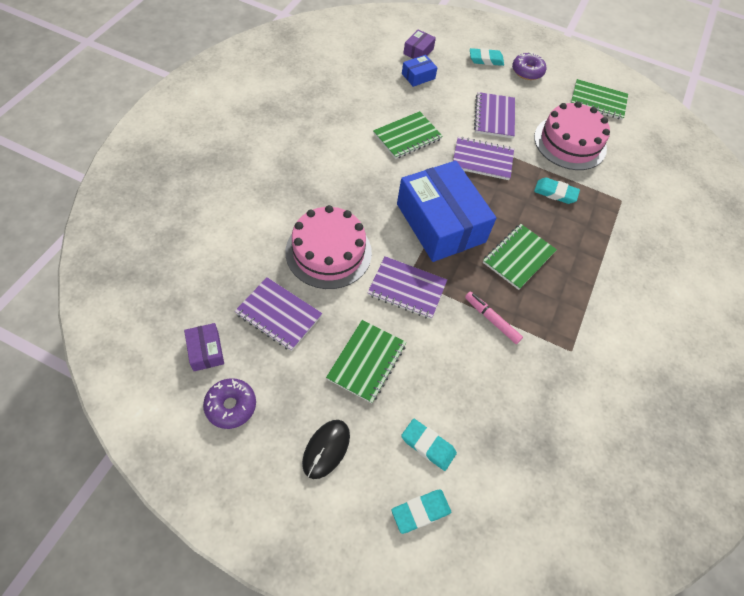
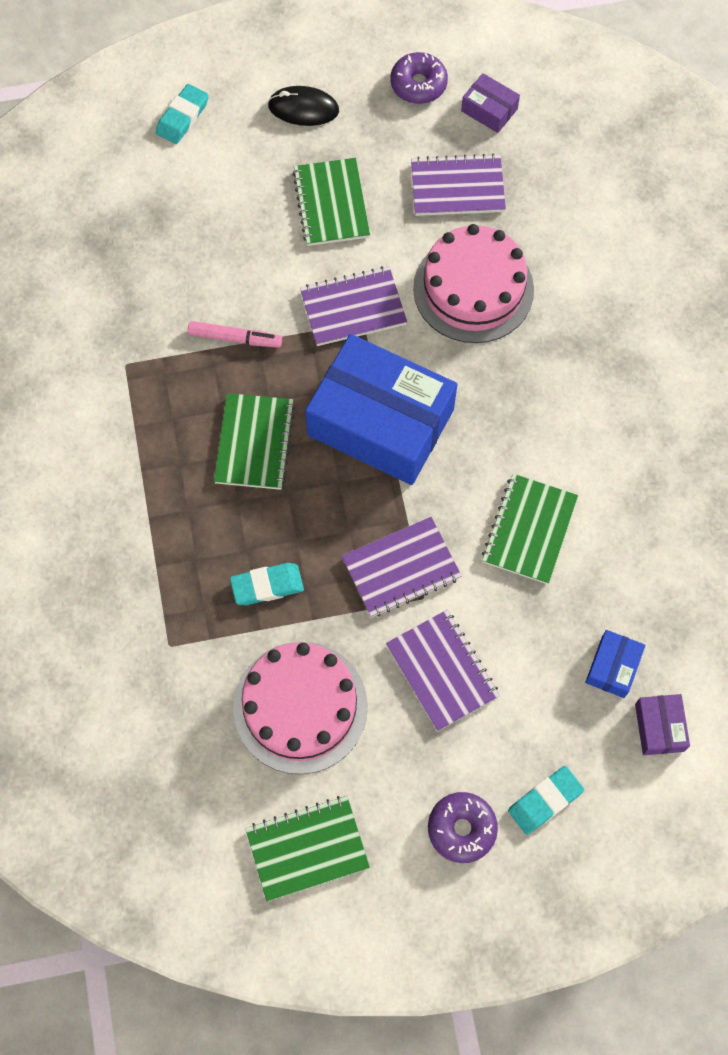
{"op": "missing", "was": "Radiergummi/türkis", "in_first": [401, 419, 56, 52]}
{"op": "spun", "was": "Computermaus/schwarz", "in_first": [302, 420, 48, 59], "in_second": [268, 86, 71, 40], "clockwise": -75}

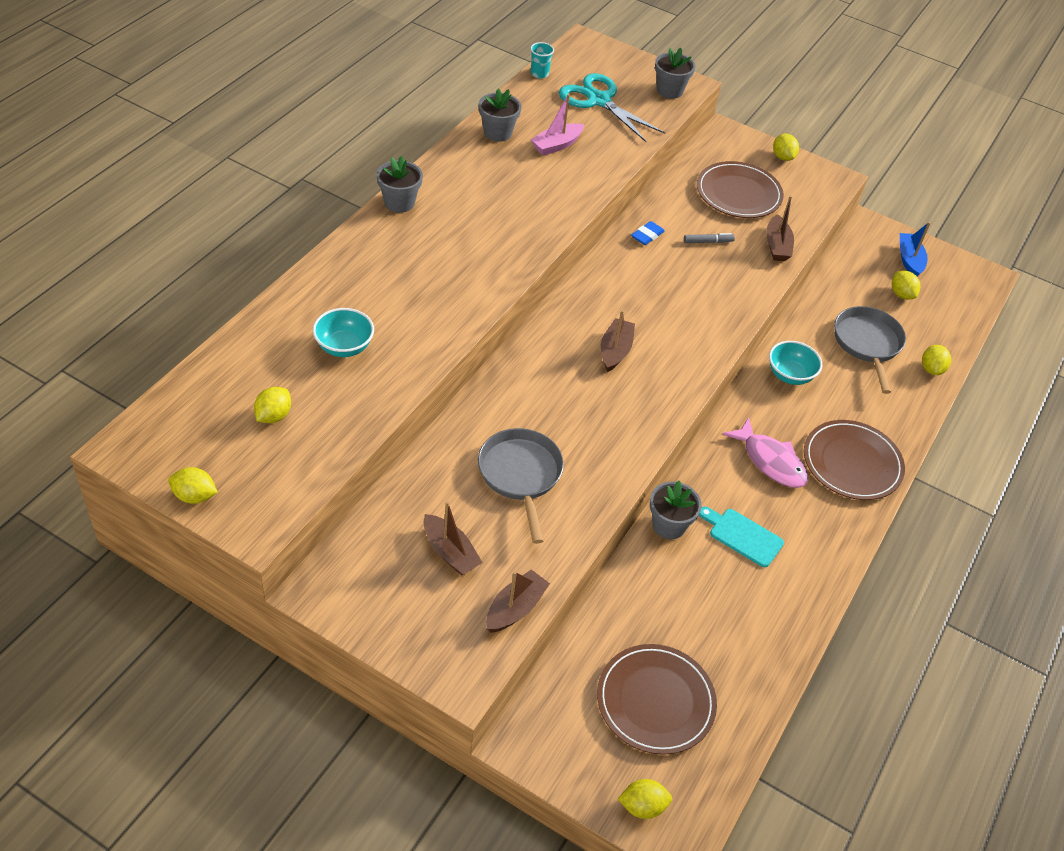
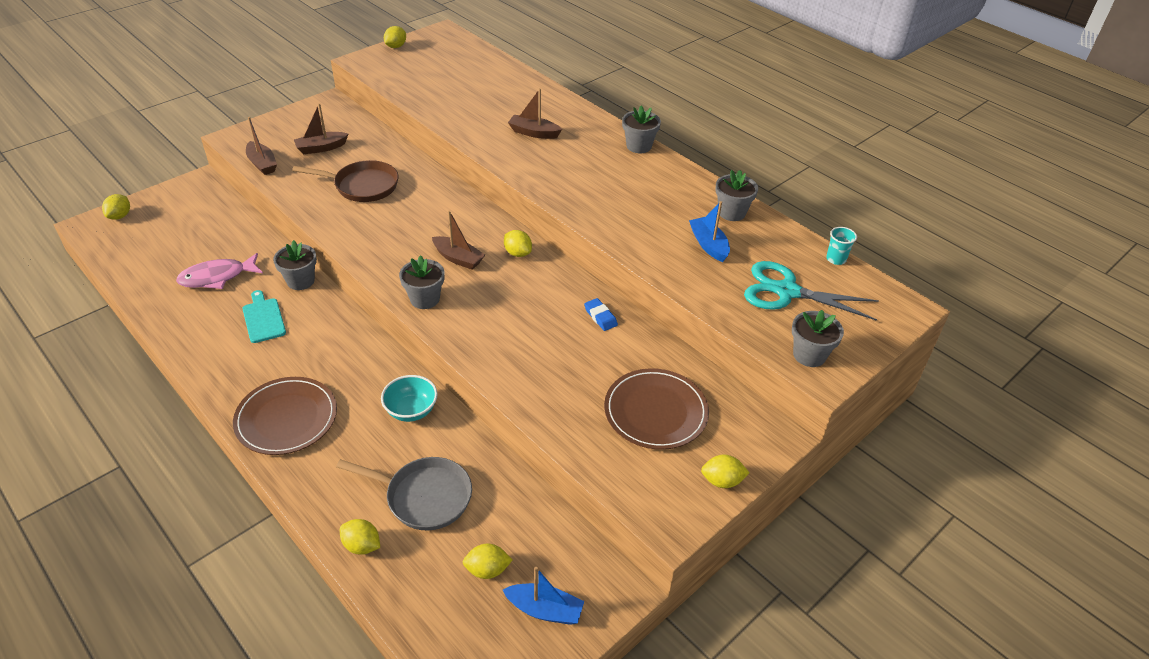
{"op": "missing", "was": "Schüssel/türkis", "in_first": [313, 308, 61, 49]}
{"op": "missing", "was": "Teller/braun", "in_first": [597, 644, 120, 111]}
{"op": "missing", "was": "Filzstift/grau", "in_first": [684, 233, 51, 10]}
{"op": "appeared", "now": "Blumentopf/grau", "in_second": [399, 255, 46, 54]}
{"op": "relocated", "was": "Zitrone/gelb", "in_first": [254, 387, 37, 36], "in_second": [504, 230, 28, 27]}
{"op": "relocated", "was": "Fisch/rosa", "in_first": [722, 417, 86, 71], "in_second": [176, 253, 87, 36]}
{"op": "relocated", "was": "Boot/braun", "in_first": [766, 195, 28, 66], "in_second": [508, 88, 54, 51]}
{"op": "colour", "was": "Pfanne/grau", "now": "Pfanne/braun", "in_first": [478, 428, 86, 116], "in_second": [292, 160, 106, 42]}
{"op": "colour", "was": "Boot/rosa", "now": "Boot/blau", "in_first": [531, 94, 53, 62], "in_second": [689, 201, 41, 61]}
{"op": "spun", "was": "Schere/türkis", "in_first": [559, 73, 106, 69], "in_second": [744, 261, 135, 60], "clockwise": -135}
{"op": "spun", "was": "Schneidebrett/türkis", "in_first": [699, 506, 85, 61], "in_second": [243, 290, 43, 53], "clockwise": -75}

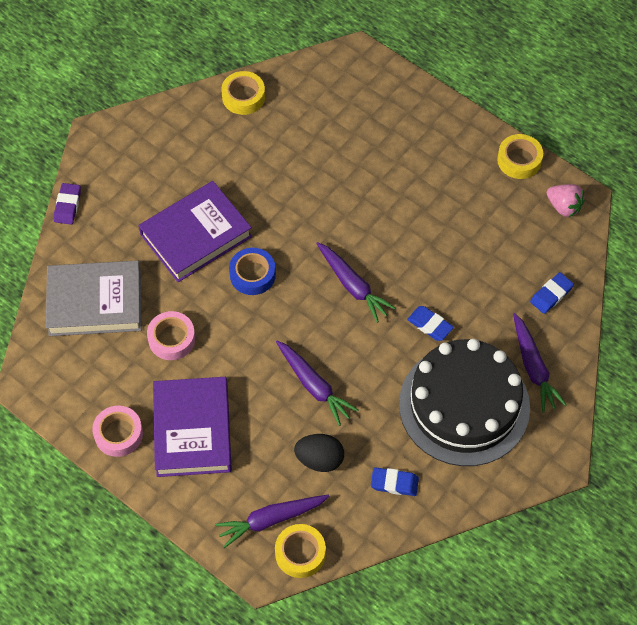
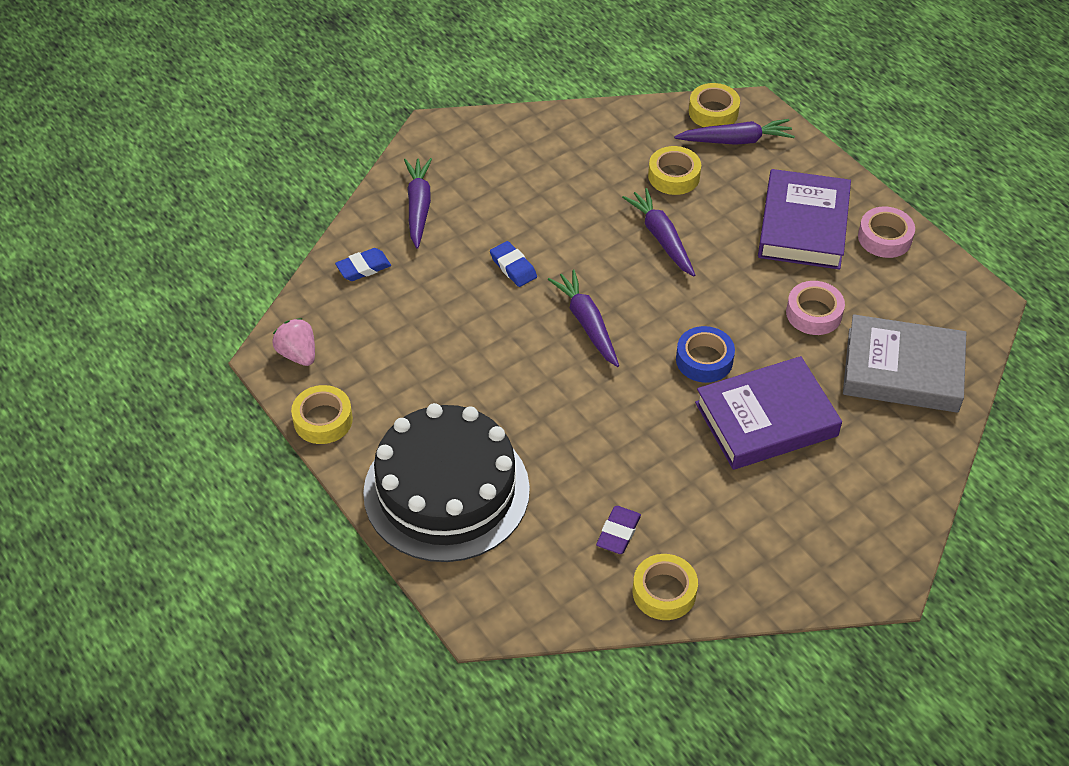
{"op": "missing", "was": "Radiergummi/blau", "in_first": [371, 467, 48, 29]}
{"op": "relocated", "was": "Radiergummi/lila", "in_first": [54, 183, 27, 41], "in_second": [596, 506, 45, 48]}
{"op": "relocated", "was": "Kuchen/schwarz", "in_first": [399, 339, 131, 127], "in_second": [363, 403, 167, 159]}
{"op": "exchanged", "was": "Ei/schwarz", "now": "Klebeband/gelb", "in_first": [294, 434, 50, 38], "in_second": [648, 146, 53, 49]}

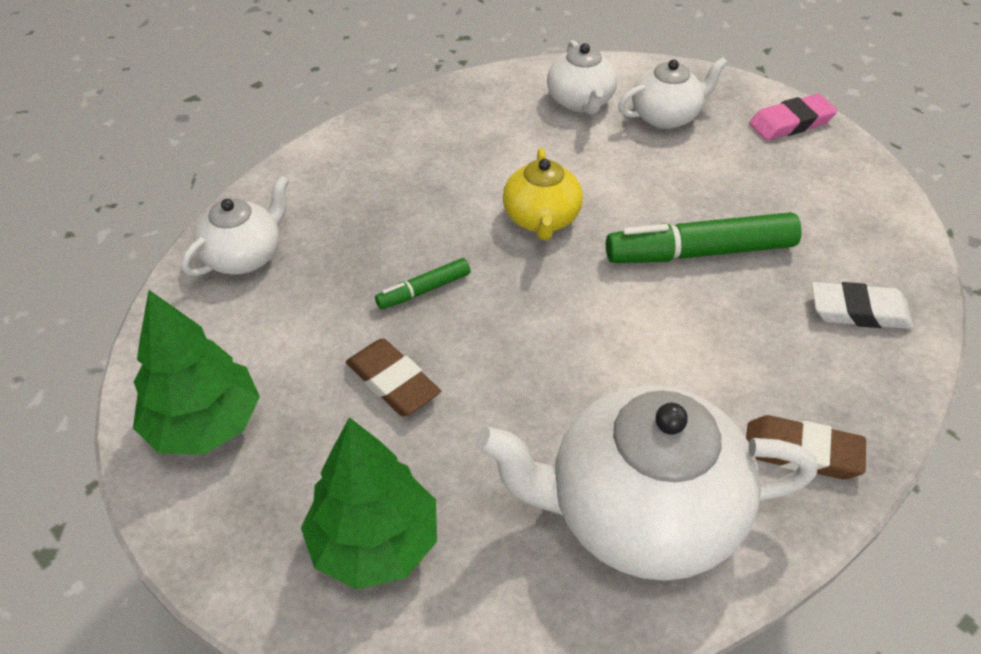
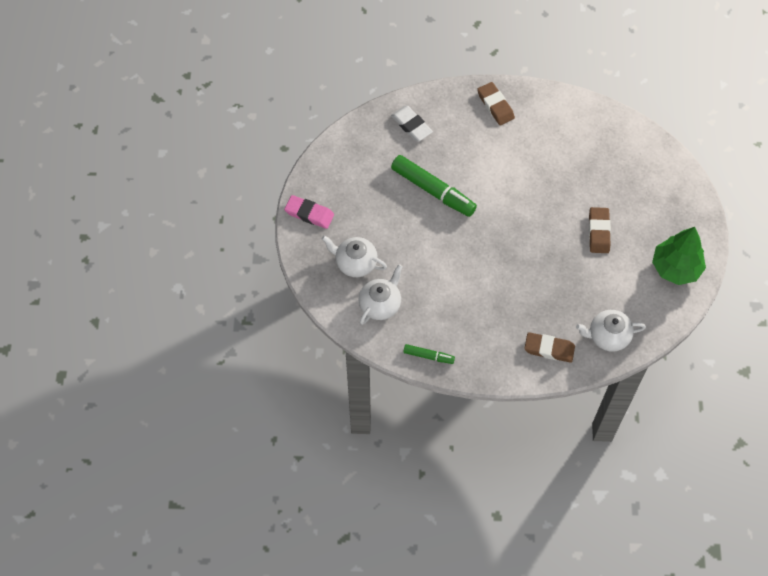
{"op": "missing", "was": "Baum/grün", "in_first": [301, 417, 136, 172]}
{"op": "missing", "was": "Teekanne/weiß", "in_first": [476, 385, 341, 196]}
{"op": "missing", "was": "Teekanne/gelb", "in_first": [503, 148, 80, 92]}
{"op": "appeared", "now": "Radiergummi/braun", "in_second": [524, 332, 51, 31]}
{"op": "relocated", "was": "Filzstift/grün", "in_first": [375, 258, 96, 51], "in_second": [403, 344, 52, 20]}

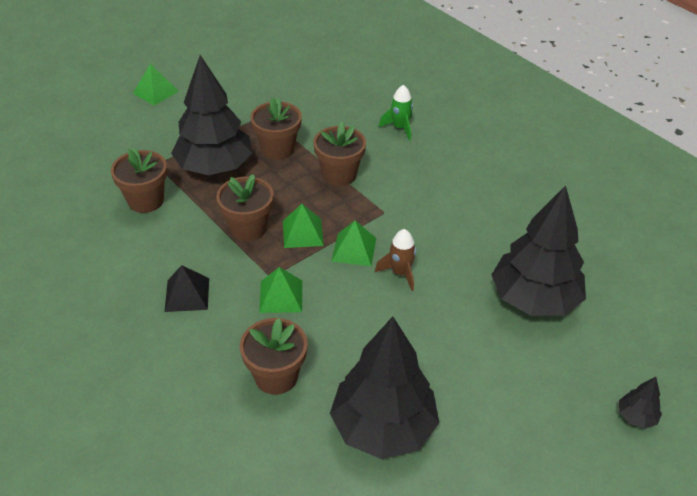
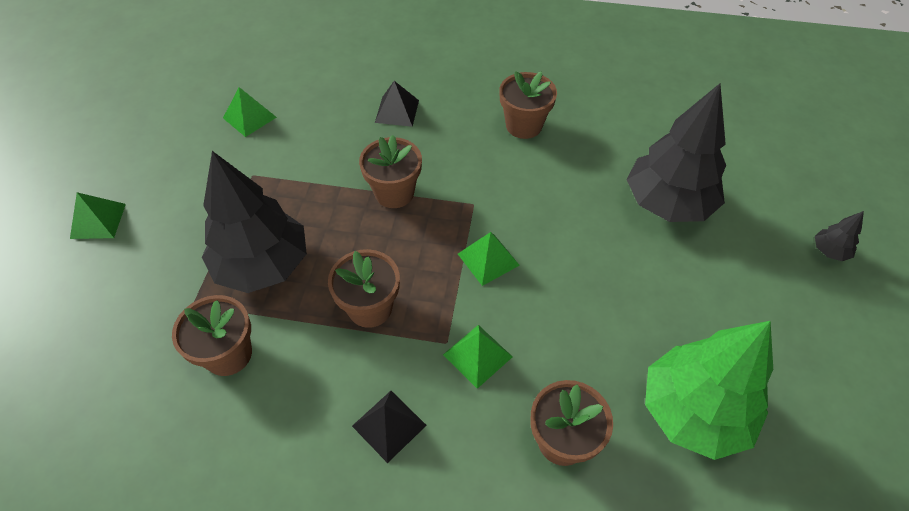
{"op": "missing", "was": "Rakete/braun", "in_first": [375, 229, 41, 62]}
{"op": "relocated", "was": "Blumentopf/braun", "in_first": [250, 97, 52, 63], "in_second": [499, 71, 58, 68]}
{"op": "relocated", "was": "Pyramide/grün", "in_first": [283, 204, 41, 44], "in_second": [223, 87, 54, 50]}
{"op": "exchanged", "was": "Rakete/grün", "now": "Pyramide/schwarz", "in_first": [379, 85, 34, 55], "in_second": [375, 81, 44, 46]}
{"op": "colour", "was": "Baum/schwarz", "now": "Baum/grün", "in_first": [330, 317, 109, 142], "in_second": [645, 321, 128, 139]}

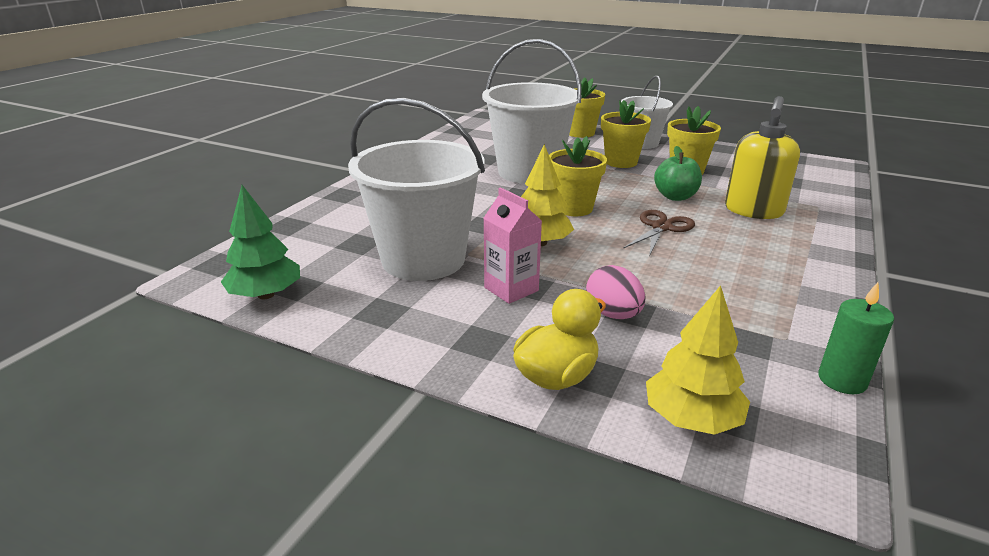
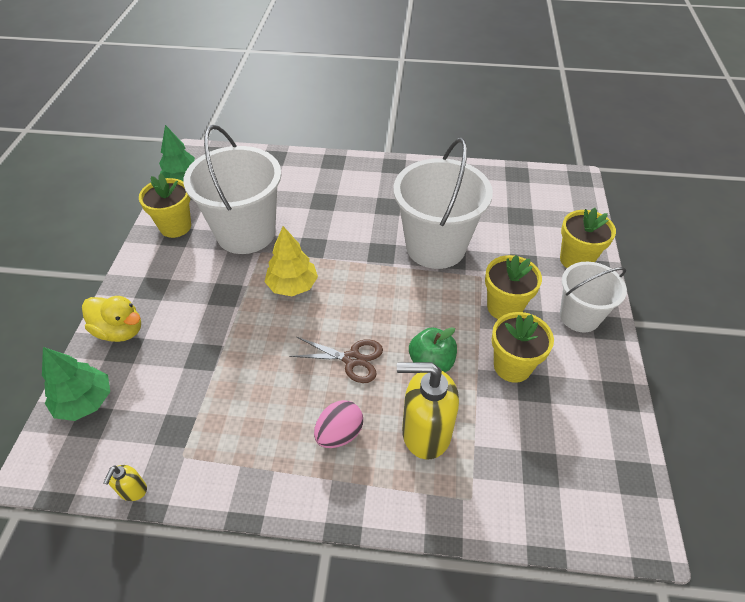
{"op": "missing", "was": "Getränkekarton/rosa", "in_first": [484, 187, 58, 117]}
{"op": "relocated", "was": "Blumentopf/gelb", "in_first": [549, 136, 58, 80], "in_second": [139, 173, 52, 65]}
{"op": "relocated", "was": "Ei/rosa", "in_first": [586, 265, 60, 54], "in_second": [314, 400, 49, 48]}
{"op": "exchanged", "was": "Kerze/grün", "now": "Seifenspender/gelb", "in_first": [818, 282, 76, 112], "in_second": [103, 465, 44, 36]}
{"op": "colour", "was": "Baum/gelb", "now": "Baum/grün", "in_first": [646, 285, 104, 150], "in_second": [42, 347, 68, 74]}

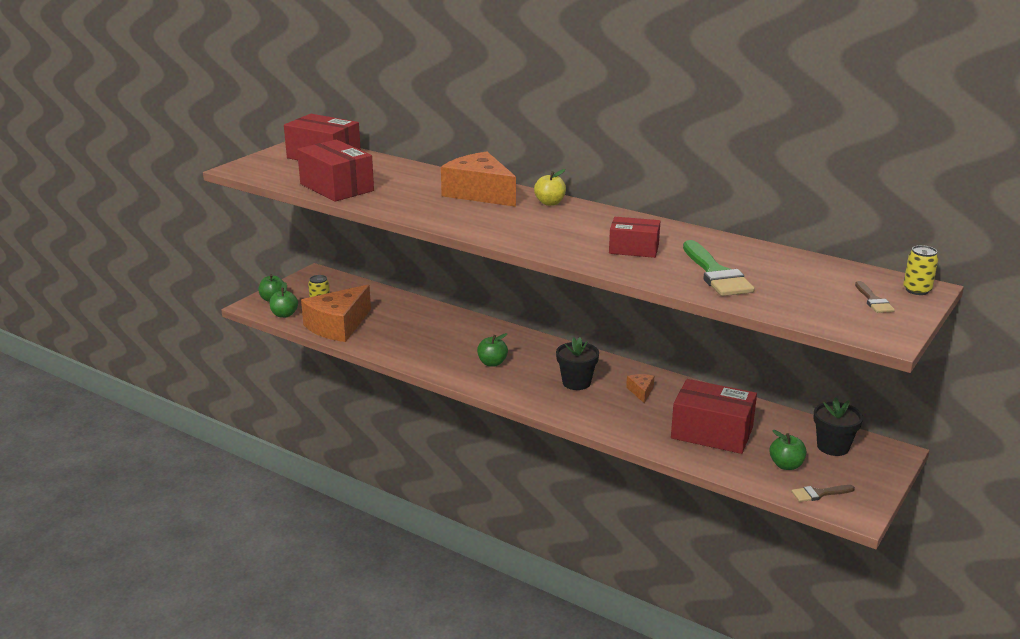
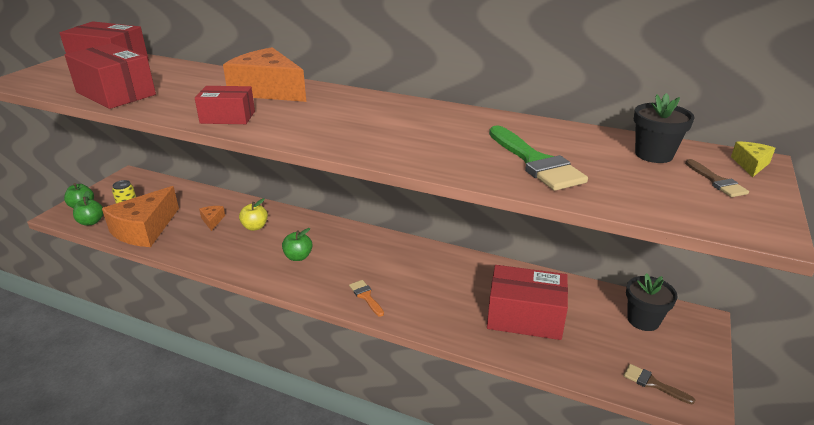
{"op": "missing", "was": "Apfel/grün", "in_first": [770, 430, 36, 40]}
{"op": "appeared", "now": "Pinsel/orange", "in_second": [349, 280, 35, 37]}
{"op": "relocated", "was": "Apfel/gelb", "in_first": [534, 169, 32, 37], "in_second": [239, 198, 29, 33]}
{"op": "relocated", "was": "Blumentopf/schwarz", "in_first": [556, 337, 43, 53], "in_second": [634, 93, 60, 70]}
{"op": "relocated", "was": "Schachtel/rot", "in_first": [609, 217, 51, 41], "in_second": [195, 86, 60, 38]}
{"op": "relocated", "was": "Käse/orange", "in_first": [626, 374, 28, 29], "in_second": [199, 206, 26, 25]}
{"op": "exchanged", "was": "Dose/gelb", "now": "Käse/gelb", "in_first": [903, 245, 36, 50], "in_second": [731, 141, 44, 36]}
{"op": "spun", "was": "Pinsel/braun", "in_first": [792, 485, 63, 17], "in_second": [623, 364, 72, 40], "clockwise": 60}

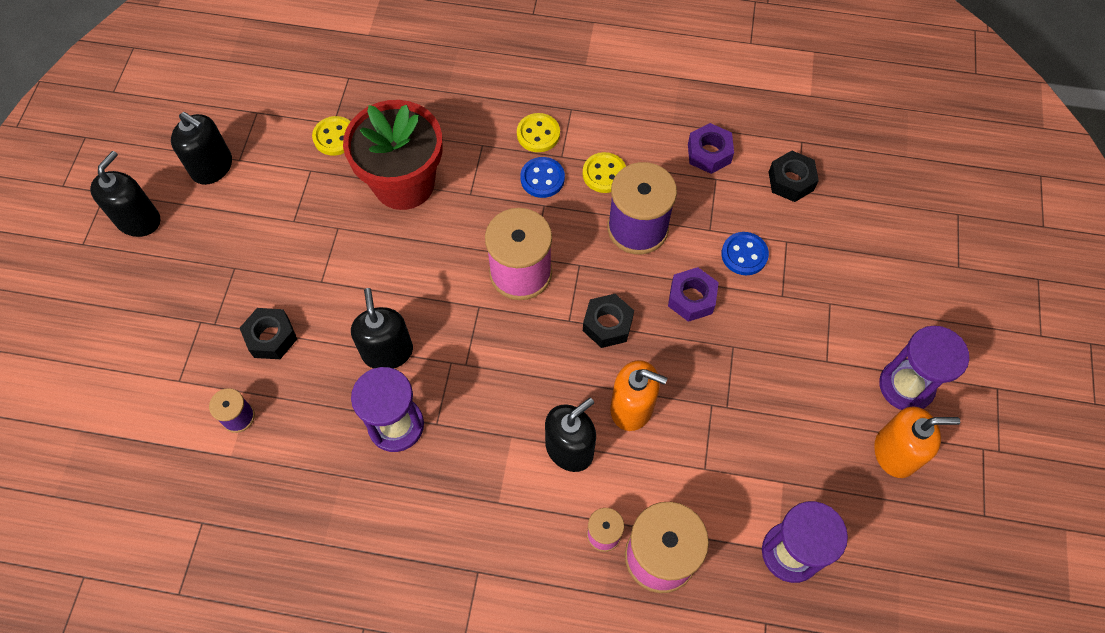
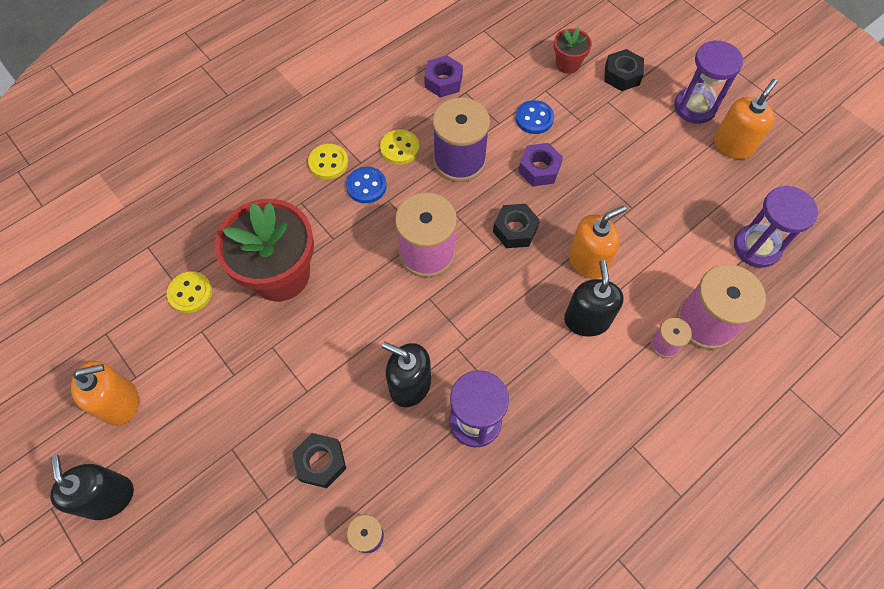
{"op": "appeared", "now": "Blumentopf/rot", "in_second": [554, 28, 38, 46]}
{"op": "relocated", "was": "Sechskantmutter/schwarz", "in_first": [769, 151, 50, 51], "in_second": [604, 49, 40, 42]}
{"op": "colour", "was": "Seifenspender/schwarz", "now": "Seifenspender/orange", "in_first": [171, 112, 61, 73], "in_second": [71, 361, 68, 65]}

